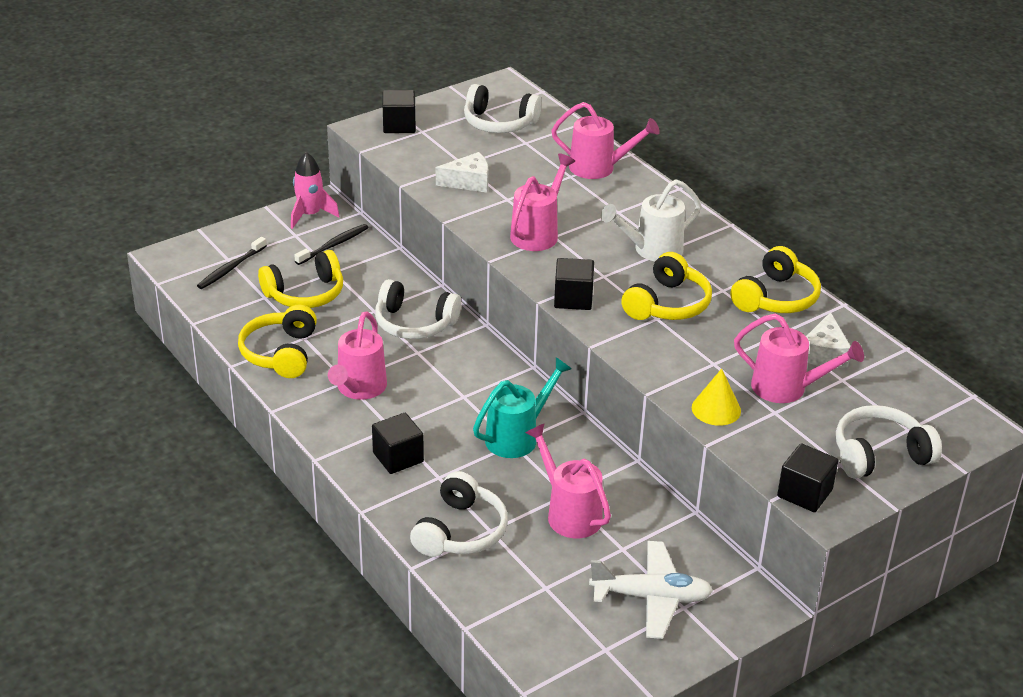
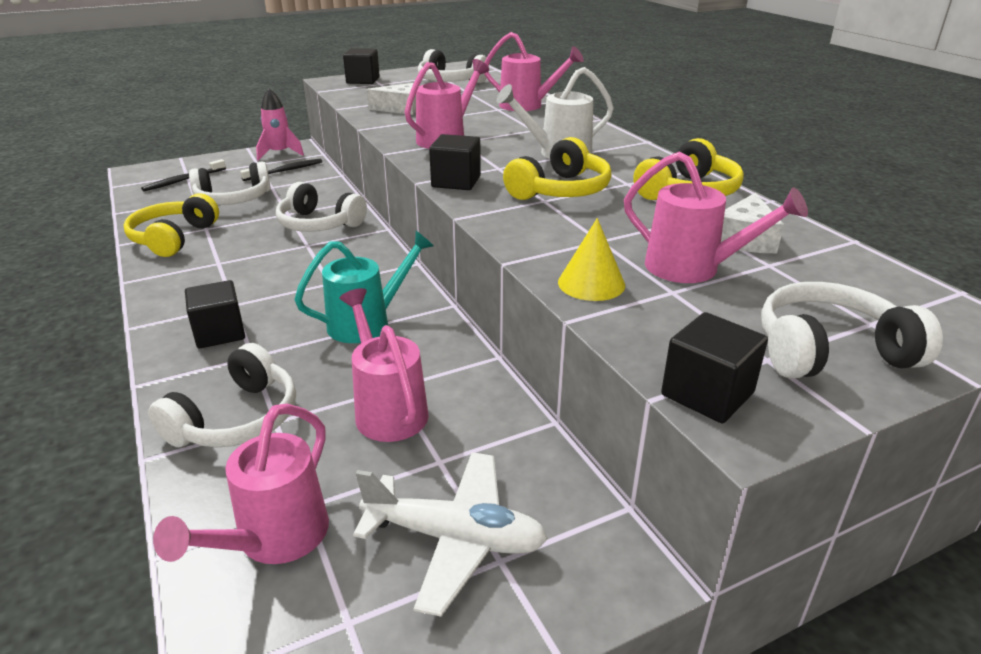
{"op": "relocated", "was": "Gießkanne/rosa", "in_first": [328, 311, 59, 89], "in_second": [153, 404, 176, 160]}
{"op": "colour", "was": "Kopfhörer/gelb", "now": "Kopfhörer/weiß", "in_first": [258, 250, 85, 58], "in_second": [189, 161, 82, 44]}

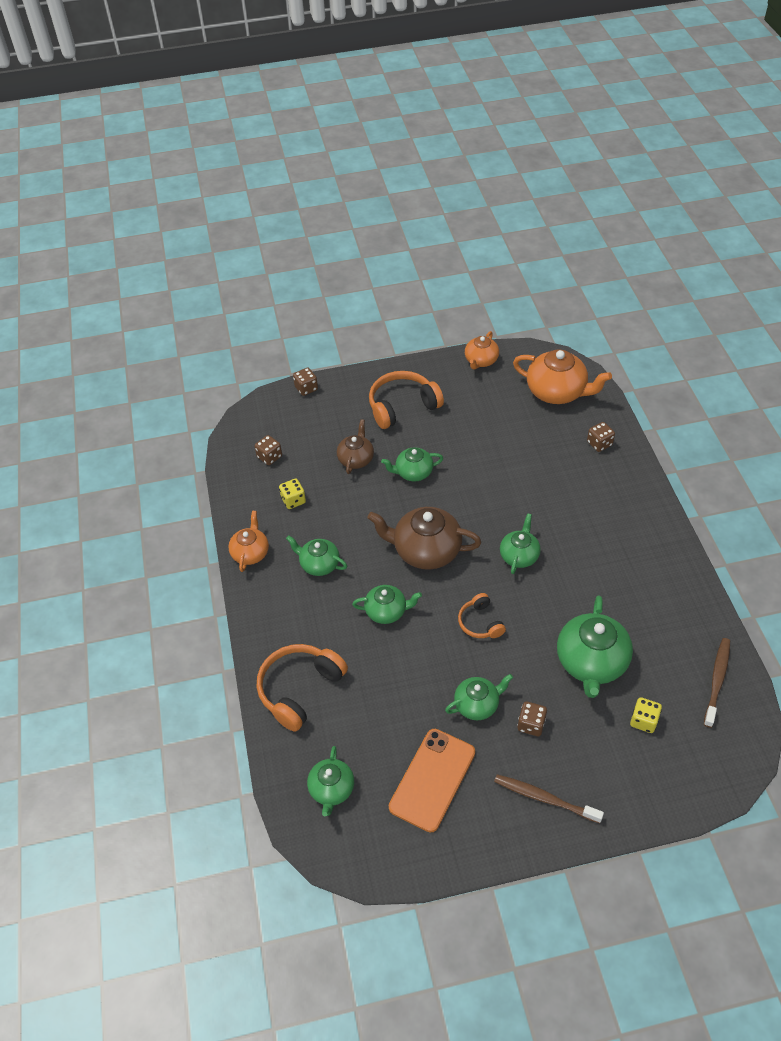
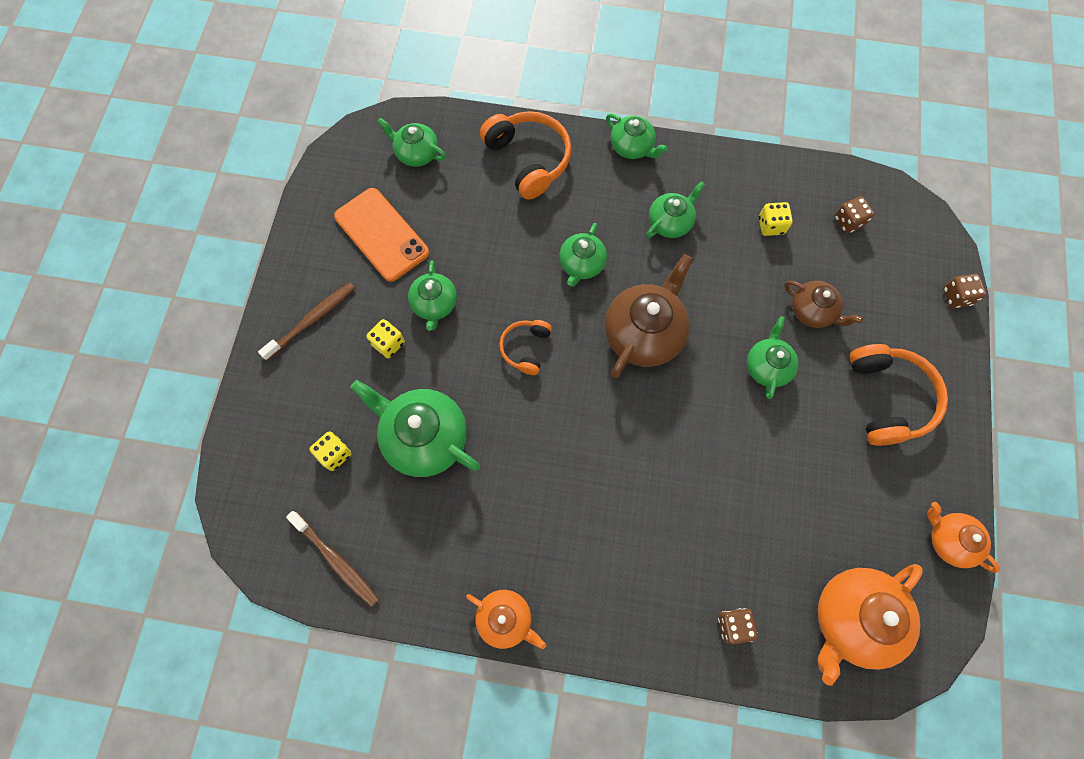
{"op": "relocated", "was": "Teekanne/orange", "in_first": [228, 510, 41, 62], "in_second": [466, 590, 80, 59]}
{"op": "relocated", "was": "Teekanne/grün", "in_first": [500, 513, 41, 61], "in_second": [606, 114, 62, 45]}
{"op": "colour", "was": "Spielwürfel/braun", "now": "Spielwürfel/gelb", "in_first": [517, 701, 30, 35], "in_second": [366, 319, 39, 39]}
{"op": "spun", "was": "Kopfhörer/orange", "in_first": [458, 593, 48, 45], "in_second": [499, 320, 53, 55], "clockwise": -75}

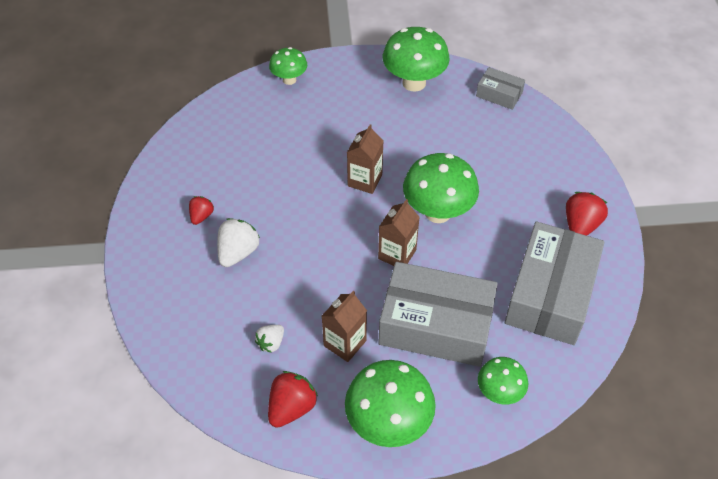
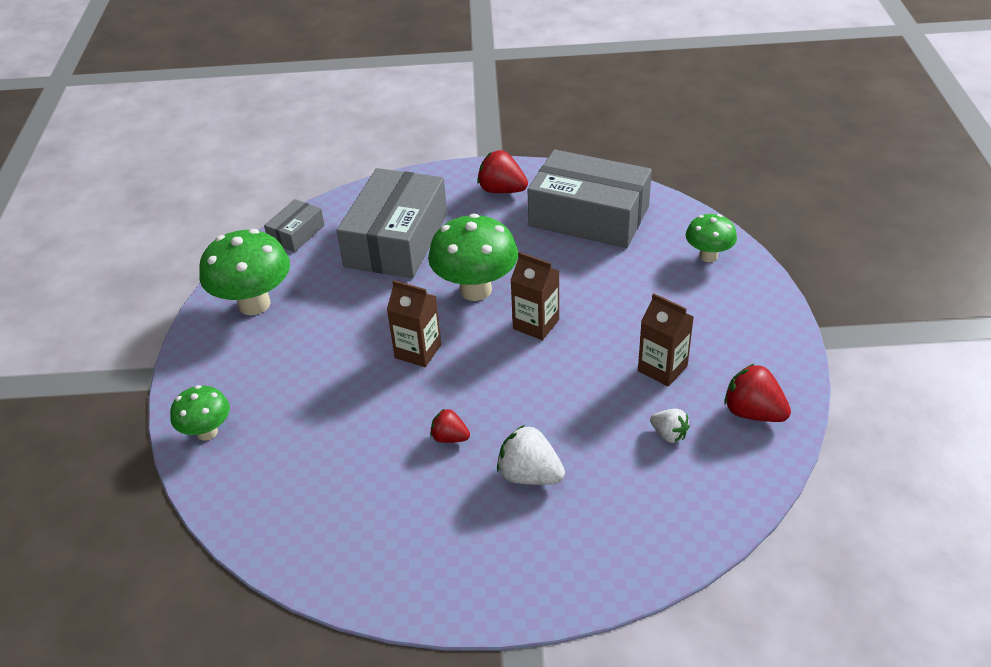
{"op": "missing", "was": "Pilz/grün", "in_first": [345, 360, 91, 87]}
{"op": "relocated", "was": "Erdbeere/rot", "in_first": [189, 196, 25, 29], "in_second": [430, 408, 40, 35]}
{"op": "relocated", "was": "Schachtel/grau", "in_first": [379, 262, 119, 105], "in_second": [337, 168, 110, 110]}

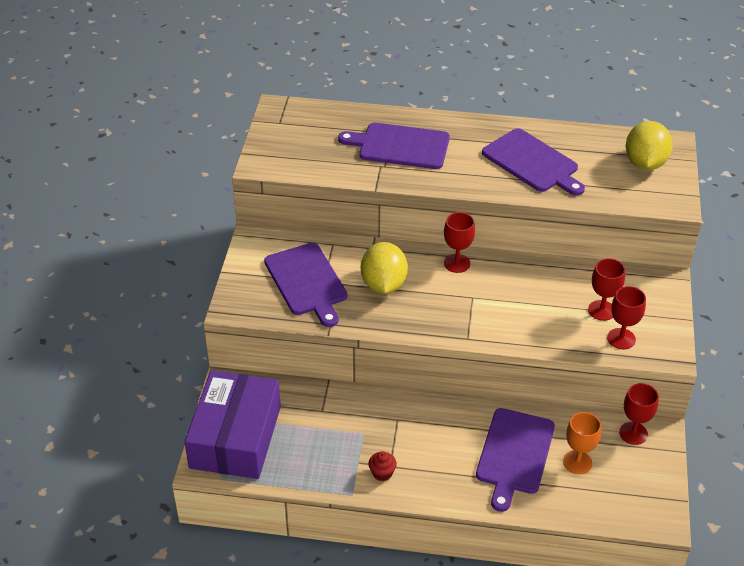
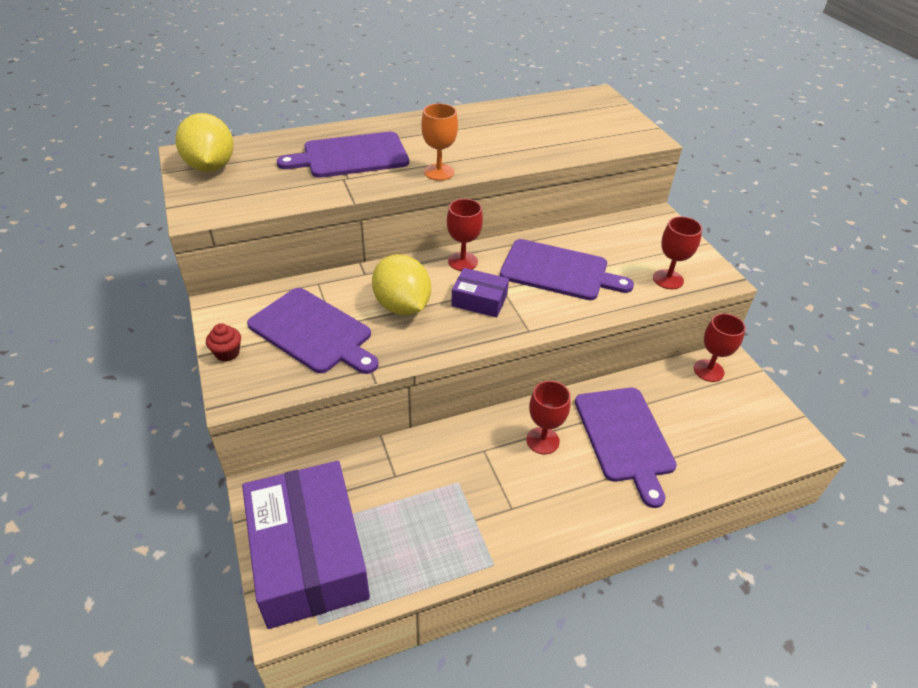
{"op": "appeared", "now": "Schachtel/lila", "in_second": [451, 268, 58, 49]}
{"op": "relocated", "was": "Muffin/rot", "in_first": [368, 451, 29, 30], "in_second": [206, 323, 35, 38]}
{"op": "relocated", "was": "Schneidebrett/lila", "in_first": [482, 128, 103, 68], "in_second": [500, 239, 134, 61]}
{"op": "relocated", "was": "Kelch/orange", "in_first": [563, 412, 38, 62], "in_second": [421, 103, 37, 78]}
{"op": "relocated", "was": "Kelch/rot", "in_first": [588, 258, 37, 63], "in_second": [526, 381, 45, 73]}
{"op": "relocated", "was": "Zitrone/gelb", "in_first": [626, 121, 47, 49], "in_second": [175, 113, 59, 59]}

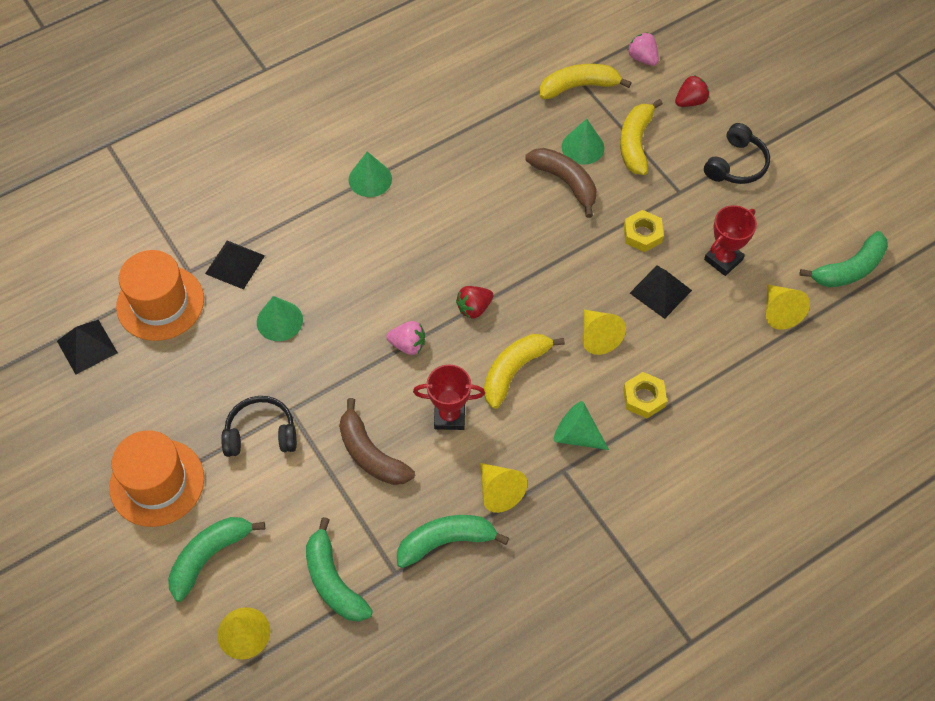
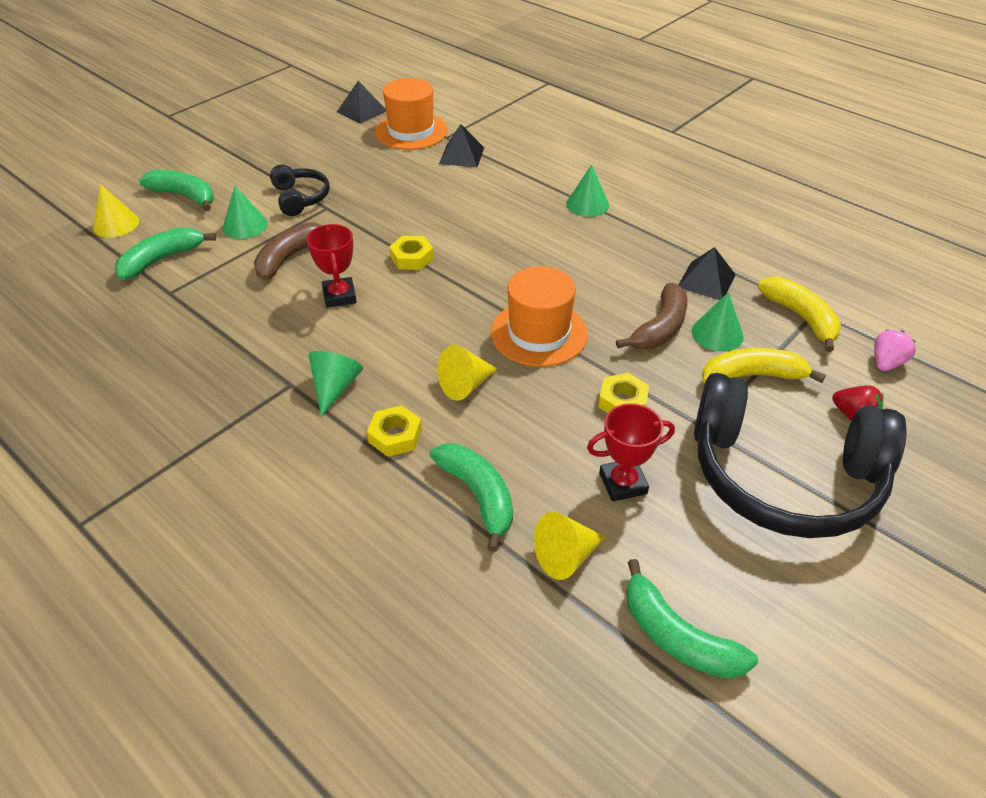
{"op": "missing", "was": "Erdbeere/rot", "in_first": [456, 286, 37, 33]}
{"op": "missing", "was": "Kegel/gelb", "in_first": [480, 463, 47, 50]}
{"op": "missing", "was": "Banane/gelb", "in_first": [484, 334, 81, 75]}
{"op": "relocated", "was": "Hut/orange", "in_first": [109, 430, 95, 97], "in_second": [491, 266, 97, 101]}
{"op": "relocated", "was": "Kegel/grün", "in_first": [257, 296, 46, 45], "in_second": [223, 186, 45, 53]}
{"op": "relocated", "was": "Banane/grün", "in_first": [397, 515, 112, 53], "in_second": [430, 443, 83, 109]}
{"op": "relocated", "was": "Pyramide/schwarz", "in_first": [630, 266, 62, 53], "in_second": [679, 247, 57, 53]}
{"op": "exchanged", "was": "Erdbeere/rosa", "now": "Sechskantmutter/gelb", "in_first": [386, 321, 39, 34], "in_second": [389, 236, 45, 34]}
{"op": "spun", "was": "Pokal/rot", "in_first": [704, 205, 53, 71], "in_second": [587, 403, 88, 99], "clockwise": -45}
{"op": "size", "was": "Kopfhörer/schwarz", "in_first": [704, 123, 66, 61], "in_second": [694, 373, 213, 165], "ratio": 2.15}

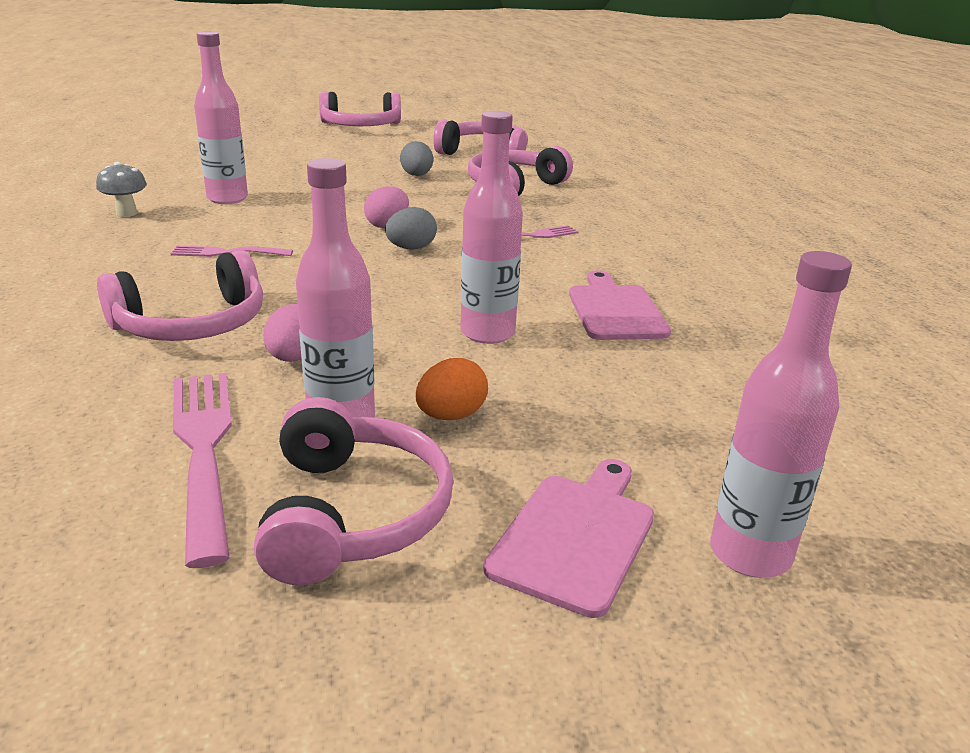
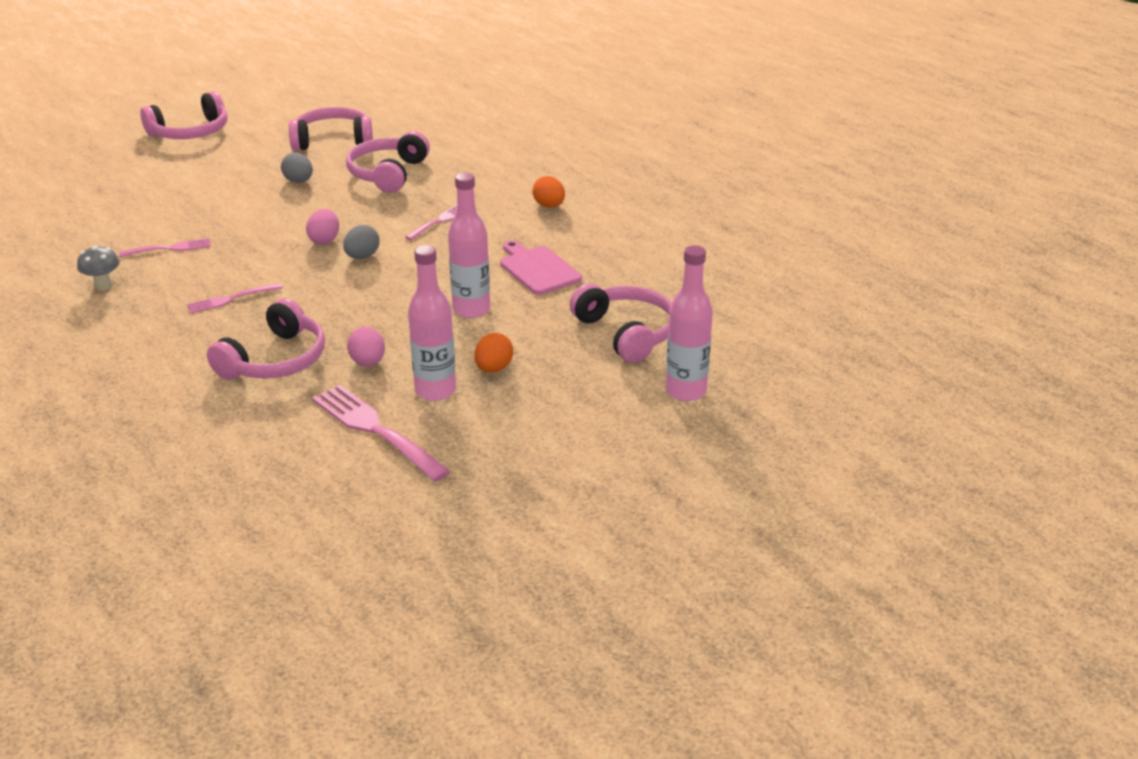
{"op": "missing", "was": "Schneidebrett/rosa", "in_first": [484, 459, 170, 159]}
{"op": "appeared", "now": "Ei/orange", "in_second": [532, 176, 33, 32]}
{"op": "relocated", "was": "Kopfhörer/rosa", "in_first": [254, 397, 199, 188], "in_second": [570, 283, 102, 80]}
{"op": "exchanged", "was": "Flasche/rosa", "now": "Gabel/rosa", "in_first": [194, 31, 54, 173], "in_second": [119, 238, 92, 19]}

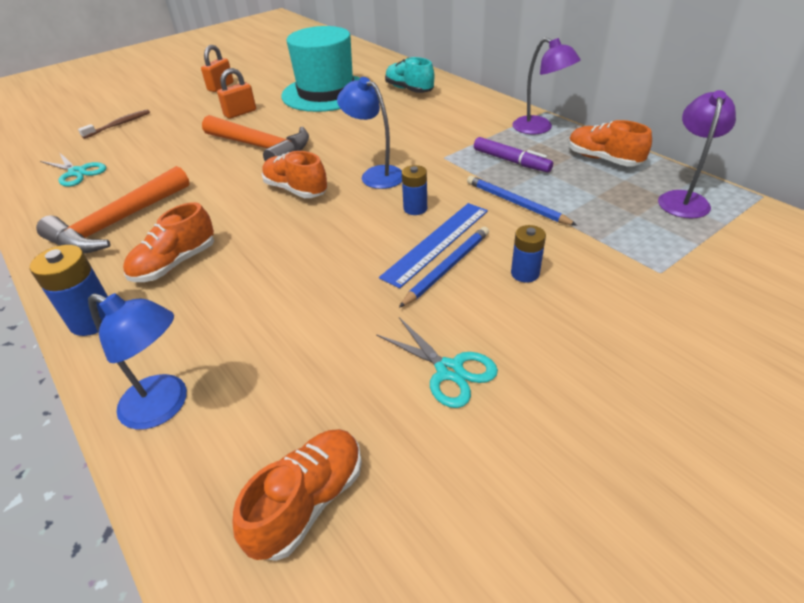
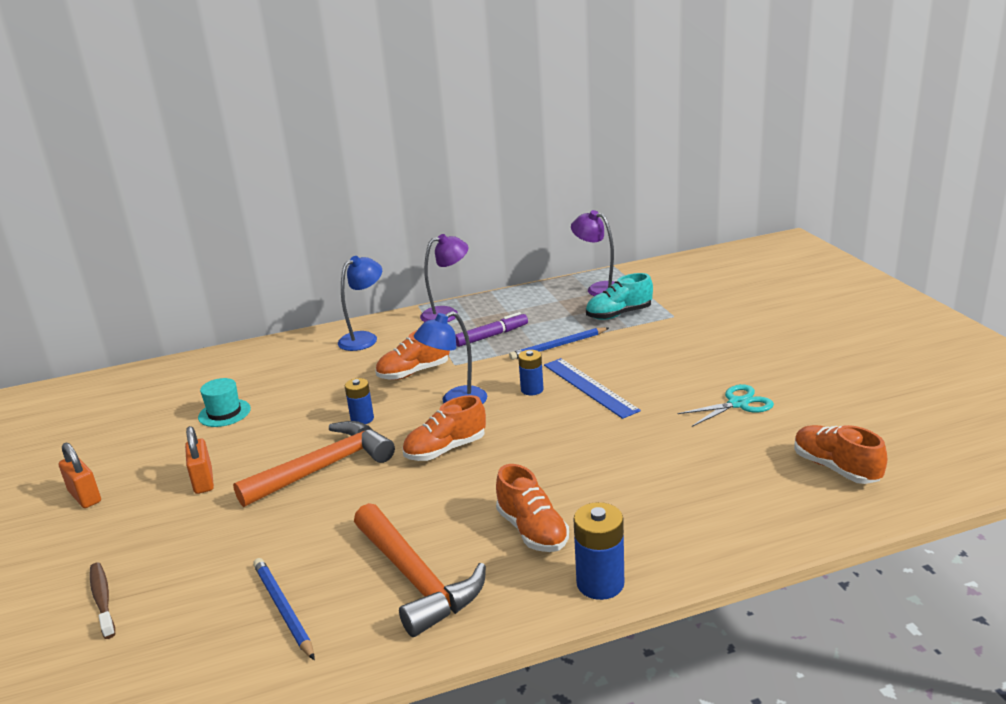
{"op": "missing", "was": "Schere/türkis", "in_first": [40, 152, 66, 35]}
{"op": "relocated", "was": "Lampe/blau", "in_first": [88, 293, 99, 137], "in_second": [338, 256, 44, 95]}
{"op": "relocated", "was": "Schuh/türkis", "in_first": [385, 57, 49, 36], "in_second": [586, 273, 67, 47]}
{"op": "relocated", "was": "Bleistift/blau", "in_first": [399, 227, 90, 81], "in_second": [253, 558, 62, 102]}
{"op": "relocated", "was": "Batterie/blau", "in_first": [511, 225, 35, 58], "in_second": [345, 378, 29, 46]}
{"op": "relocated", "was": "Schuh/orange", "in_first": [569, 120, 83, 46], "in_second": [376, 330, 74, 50]}
{"op": "size", "was": "Hut/türkis", "in_first": [281, 26, 79, 86], "in_second": [198, 378, 53, 49], "ratio": 0.43}

